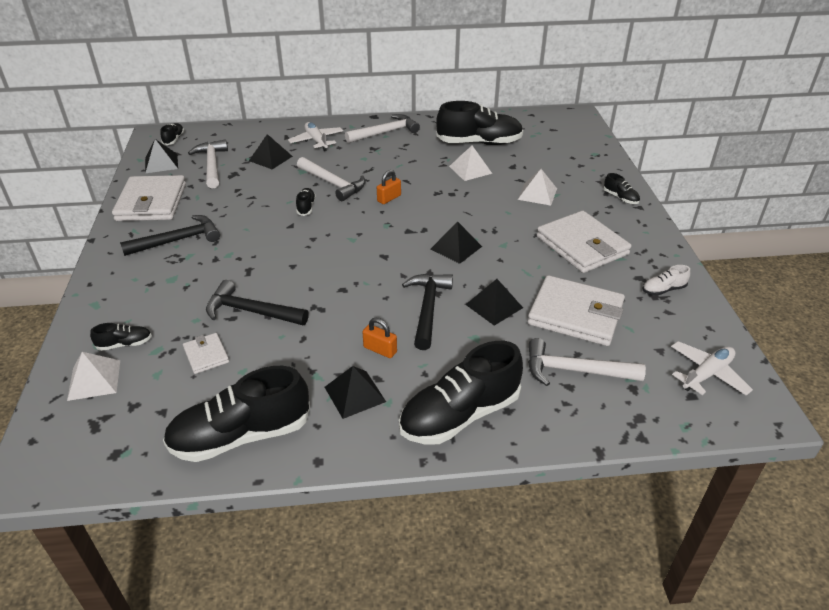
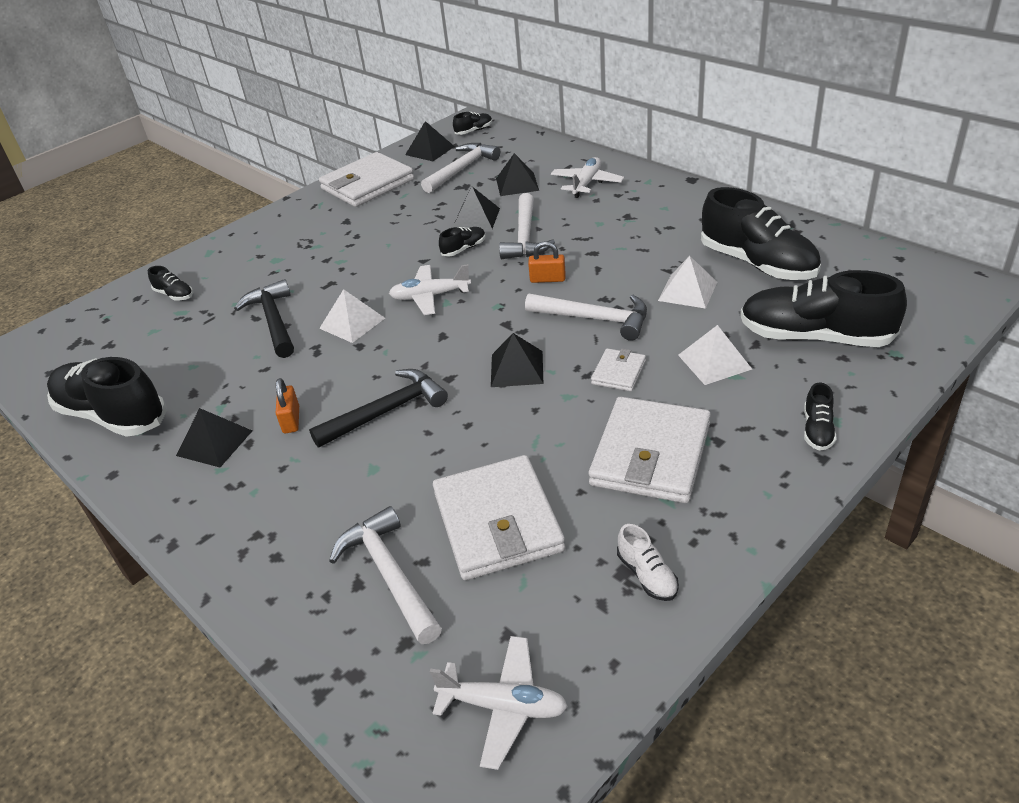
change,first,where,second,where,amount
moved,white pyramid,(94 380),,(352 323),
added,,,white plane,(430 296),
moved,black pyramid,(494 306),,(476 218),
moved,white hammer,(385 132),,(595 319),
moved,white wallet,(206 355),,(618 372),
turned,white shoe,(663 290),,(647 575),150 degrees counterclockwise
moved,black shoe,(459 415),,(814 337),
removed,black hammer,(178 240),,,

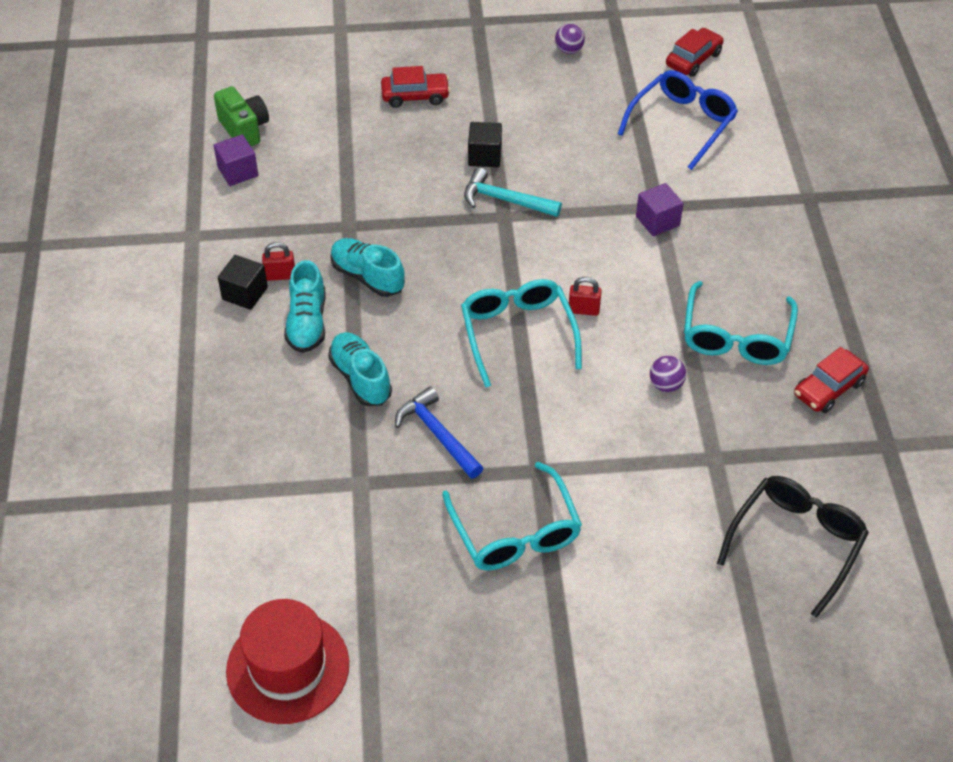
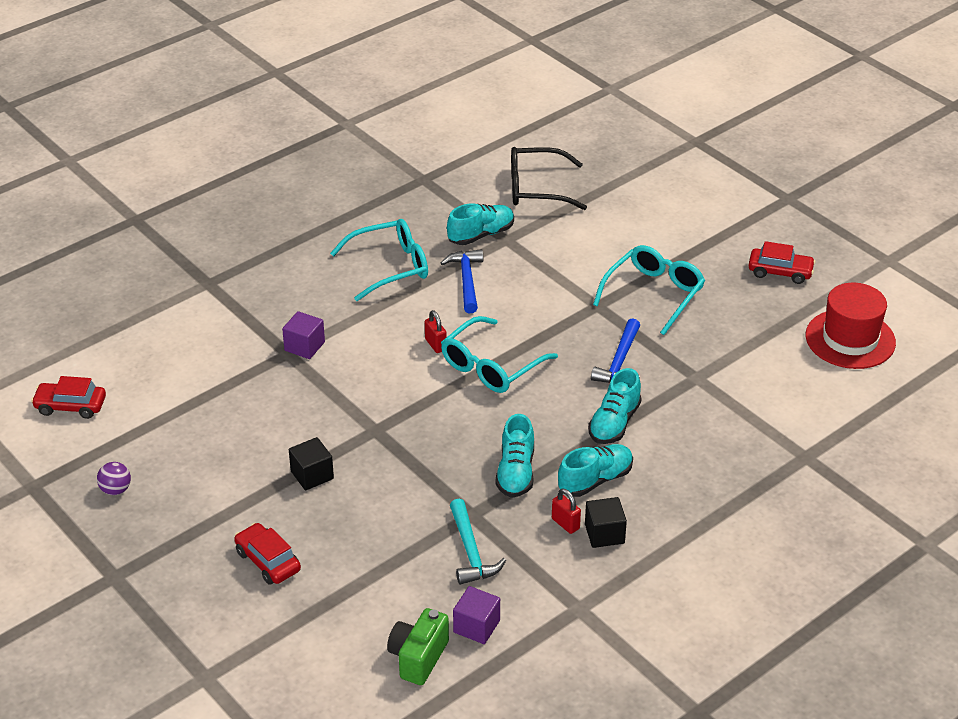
change,first,where,second,where,amount
replaced,purple ball,(666 385),blue hammer,(466 281),
added,,,turquoise shoe,(481 235),
moved,turquoise hammer,(505 200),,(470 551),
moved,red car,(828 388),,(780 272),
removed,blue glasses,(682 124),,,

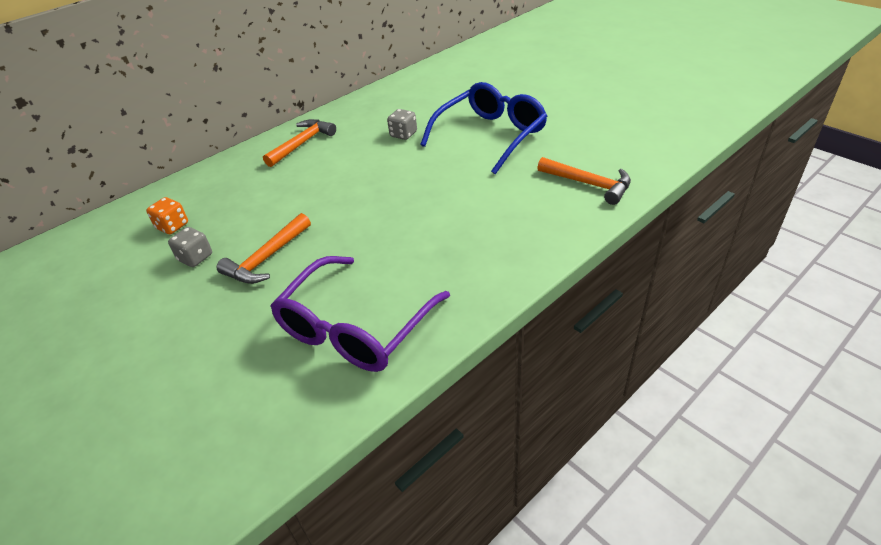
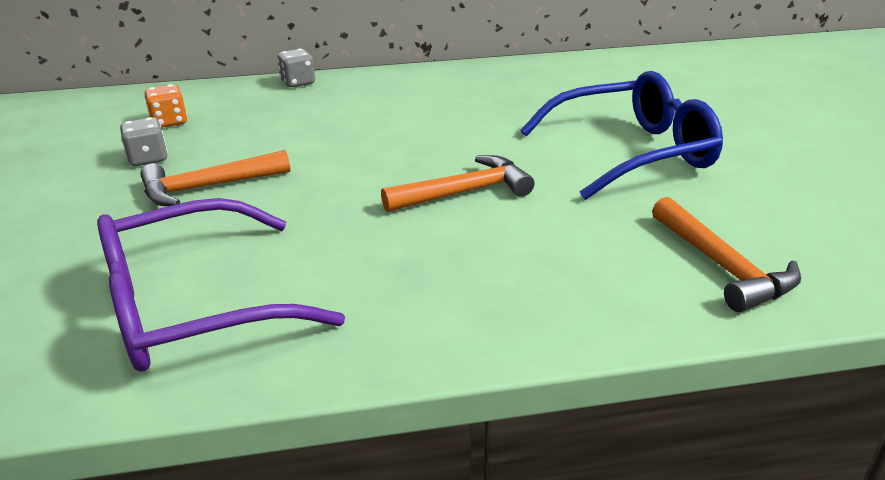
change,first,where,second,where,amount
moved,grey dice,(403 134),,(298 82),
moved,orange hammer,(302 144),,(464 192),

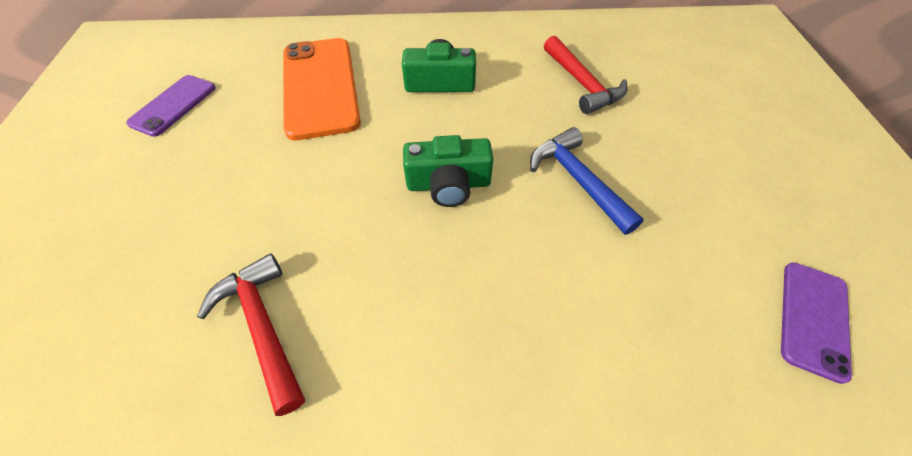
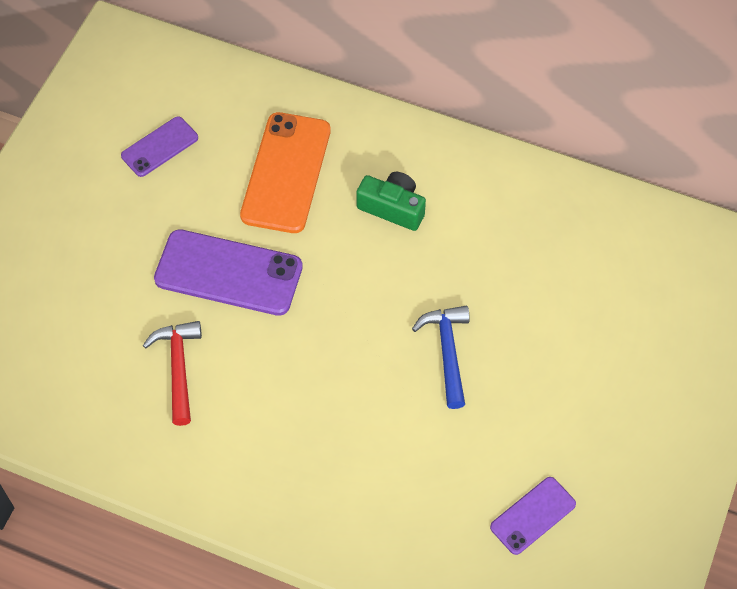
change,first,where,second,where,amount
added,,,purple phone,(228 273),
removed,green camera,(448 184),,,
removed,red hammer,(582 84),,,

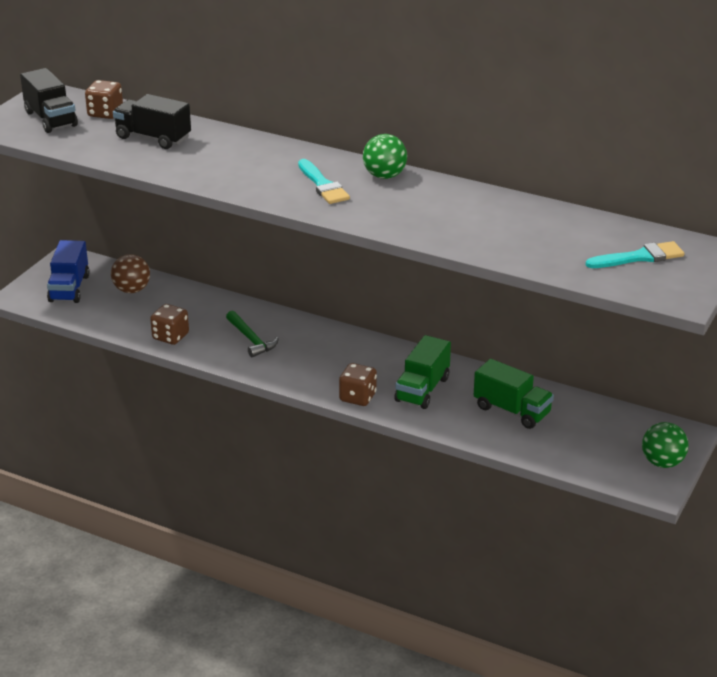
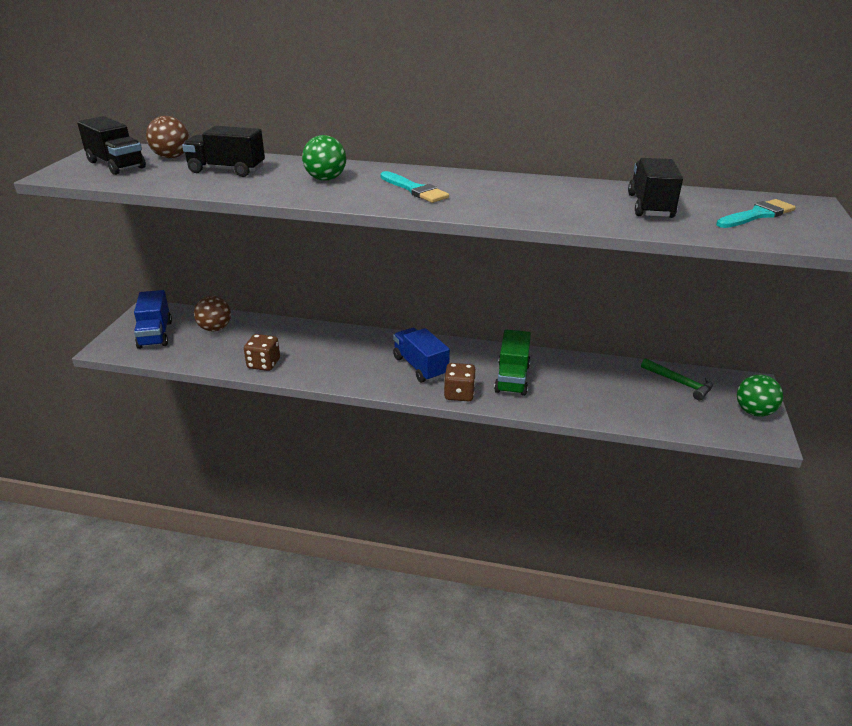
change,first,where,second,where,amount
replaced,brown dice,(105 113),brown ball,(171 157),
moved,green ball,(384 176),,(325 179),
added,,,blue truck,(420 367),
added,,,black truck,(650 206),
moved,green hammer,(251 339),,(679 383),
removed,green truck,(512 410),,,

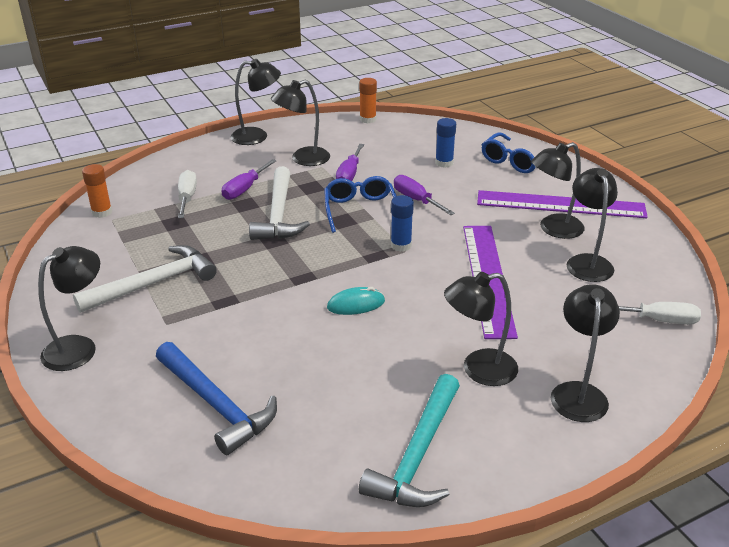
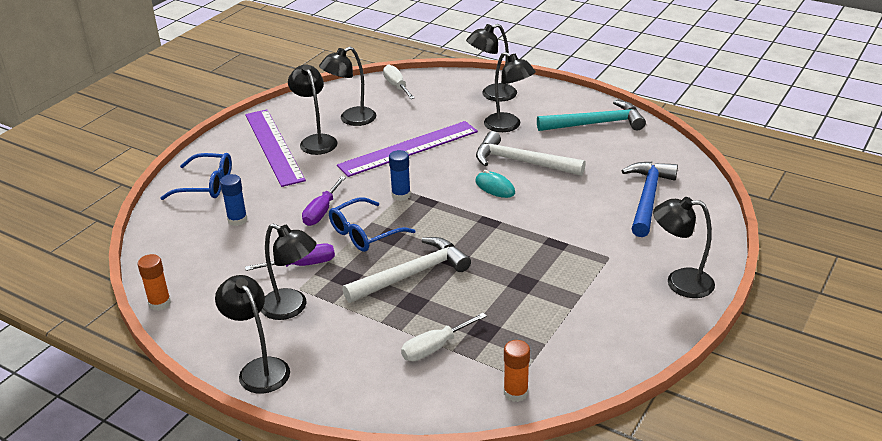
change,first,where,second,where,amount
turned,black lamp,(553 229),,(316 141),150 degrees counterclockwise
moved,white hammer,(154 283),,(522 162),
removed,purple screwdriver,(244 189),,,

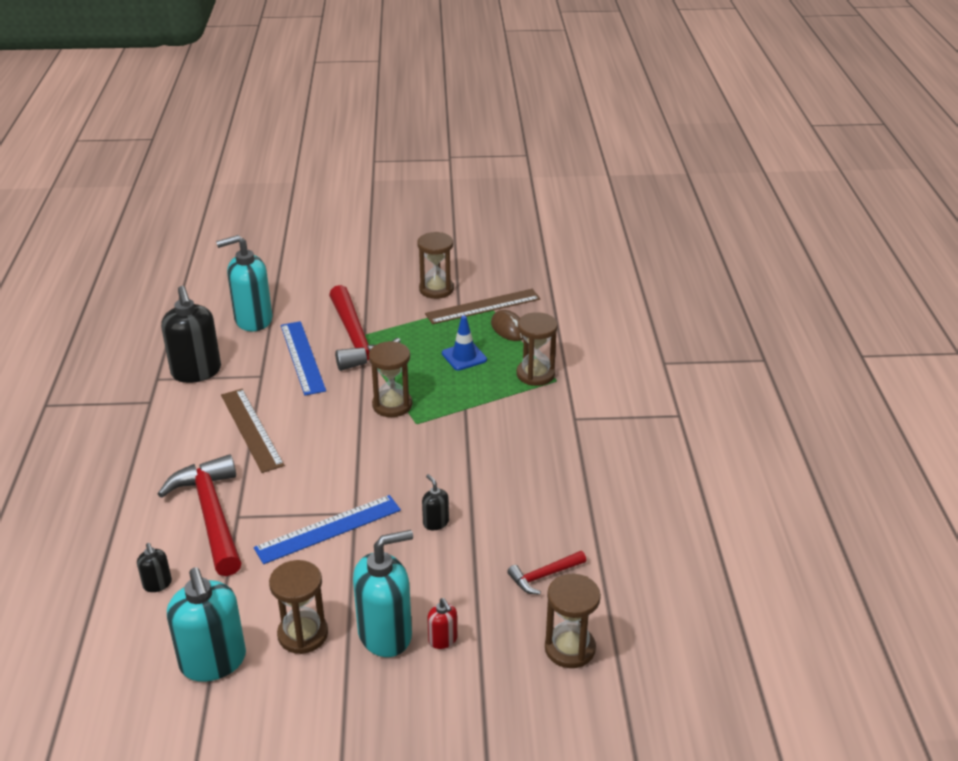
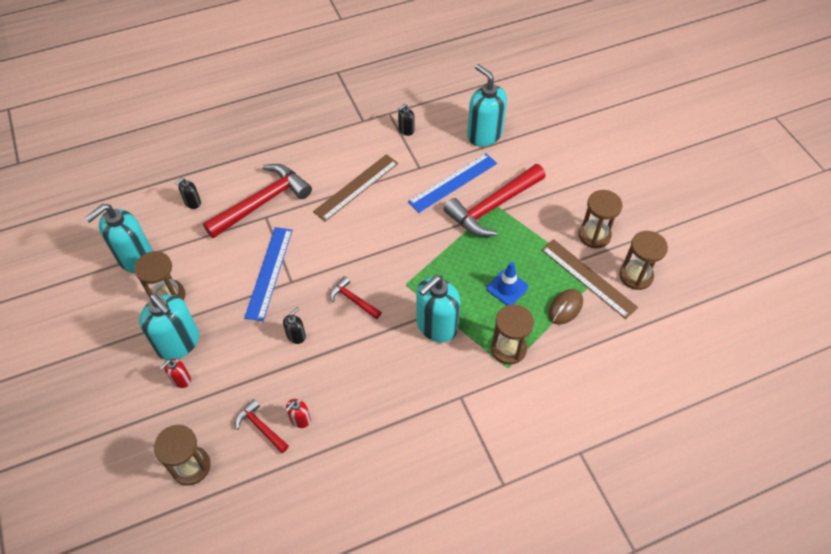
change,first,where,second,where,amount
turned,blue ruler,(328 529),,(269 272),60 degrees clockwise
added,,,red soap dispenser,(300 419),
added,,,red hammer,(353 300),
resized,black soap dispenser,(196 372),,(406 130),x0.46
added,,,turquoise soap dispenser,(436 326),
moved,brown hourglass,(392 405),,(636 276),

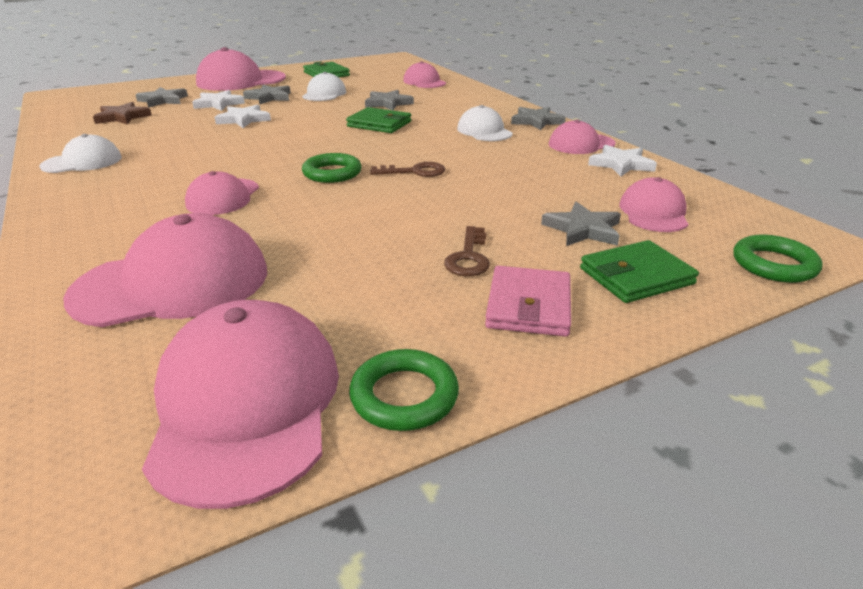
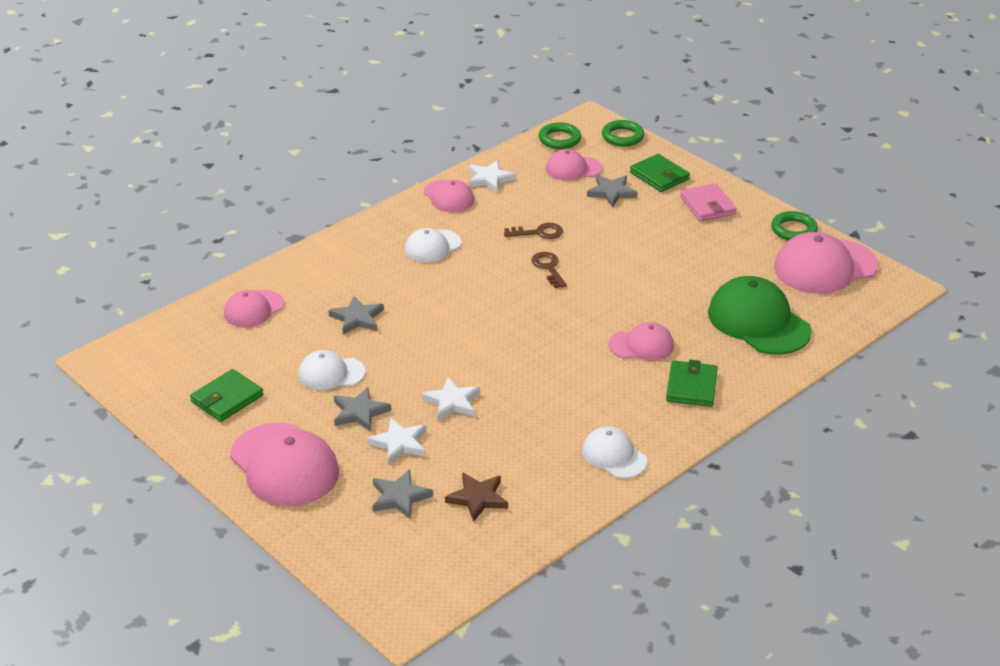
change,first,where,second,where,amount
moved,brown key,(468 257),,(538 233),
moved,green ring,(332 173),,(559 139),
moved,green wallet,(379 124),,(691 387),
turned,pink wallet,(528 306),,(707 205),75 degrees clockwise
recoloured,pink cap,(173 283),green cap,(758 322),
removed,grey star,(536 121),,,

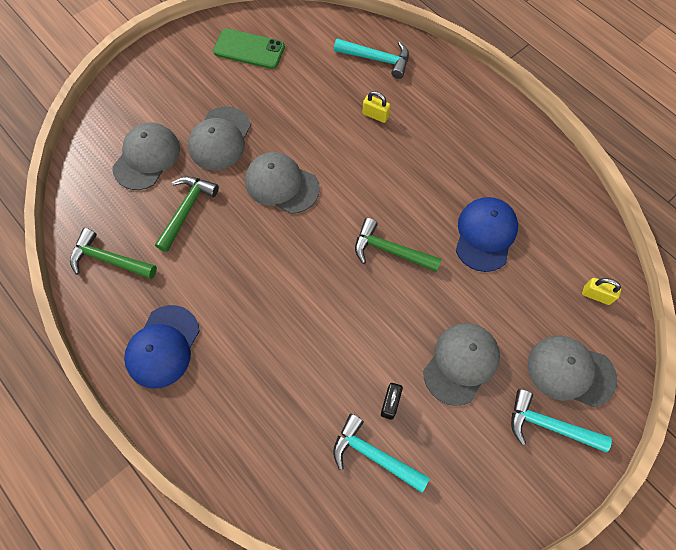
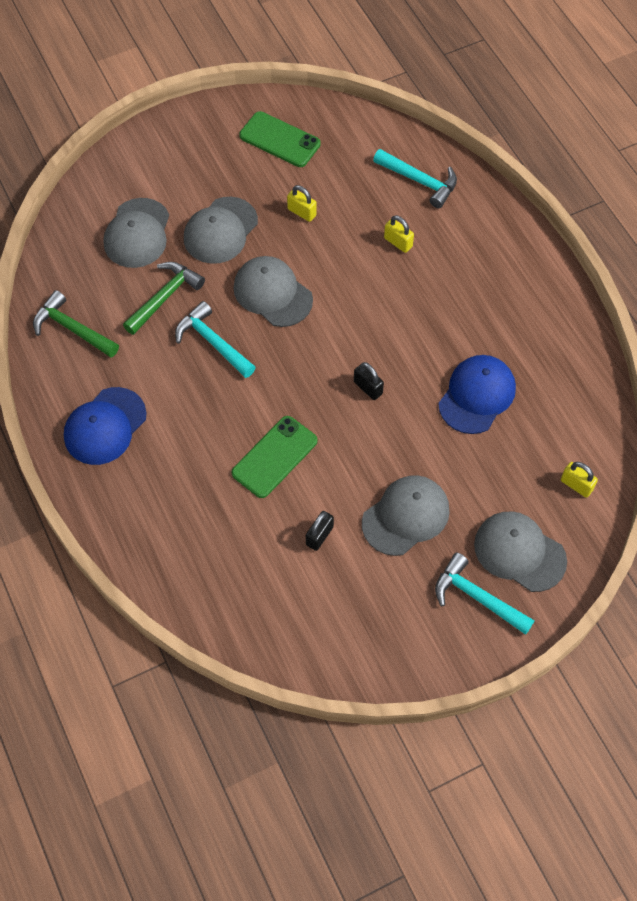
change,first,where,second,where,amount
turned,grey cap,(146 157),,(137 233),150 degrees clockwise
moved,turquoise hammer,(373 455),,(212 342),
added,,,green phone,(275 457),
added,,,yellow padlock,(302 212),
replaced,green hammer,(390 250),black padlock,(368 388),

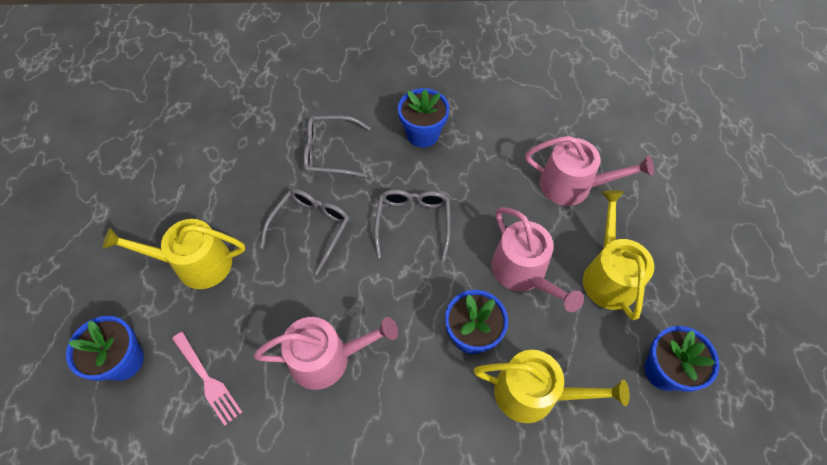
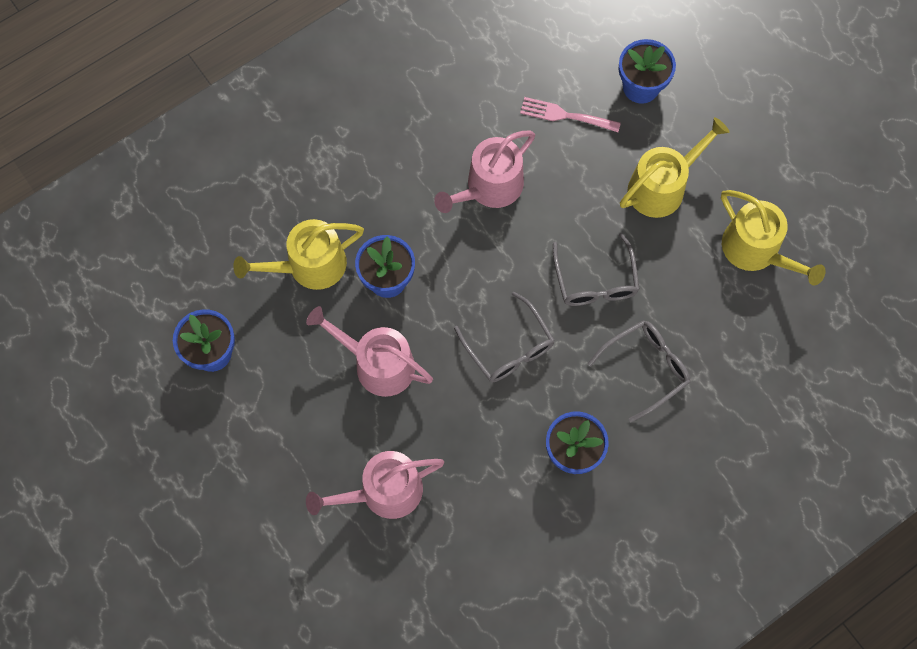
change,first,where,second,where,amount
moved,yellow watering can,(608 275),,(756 250),

